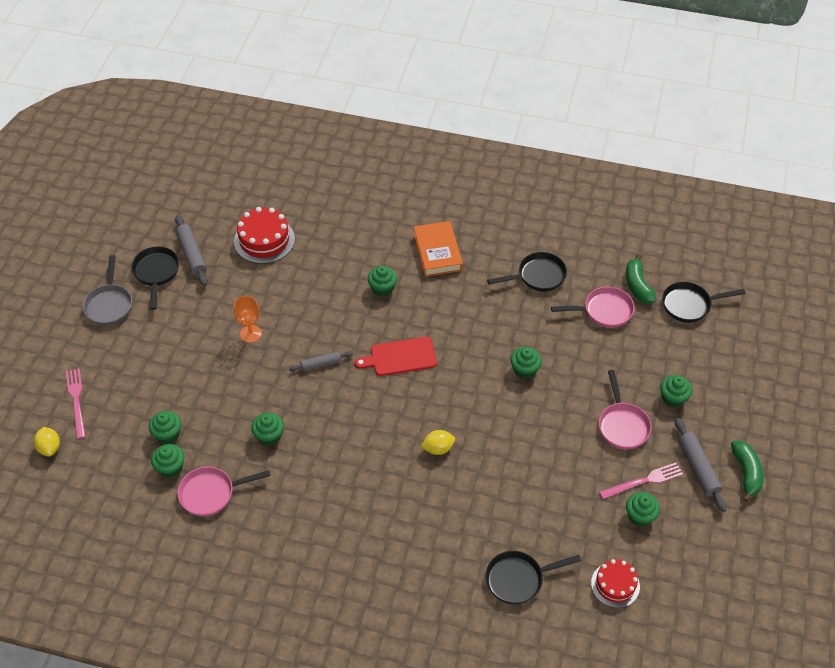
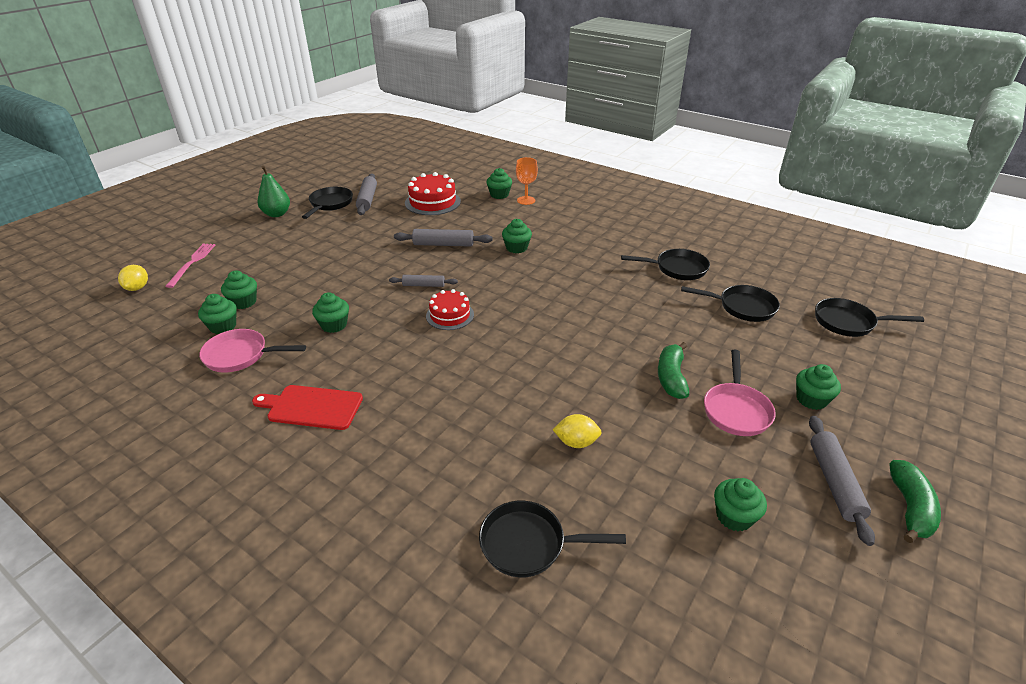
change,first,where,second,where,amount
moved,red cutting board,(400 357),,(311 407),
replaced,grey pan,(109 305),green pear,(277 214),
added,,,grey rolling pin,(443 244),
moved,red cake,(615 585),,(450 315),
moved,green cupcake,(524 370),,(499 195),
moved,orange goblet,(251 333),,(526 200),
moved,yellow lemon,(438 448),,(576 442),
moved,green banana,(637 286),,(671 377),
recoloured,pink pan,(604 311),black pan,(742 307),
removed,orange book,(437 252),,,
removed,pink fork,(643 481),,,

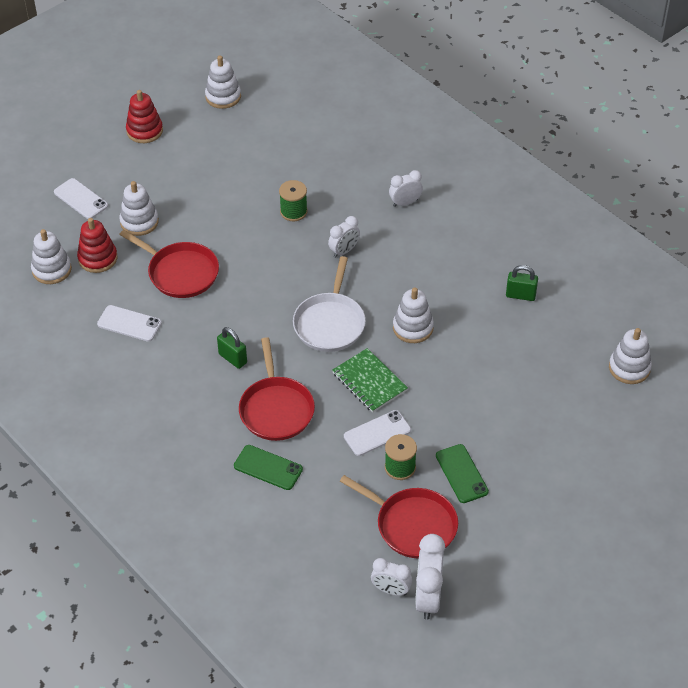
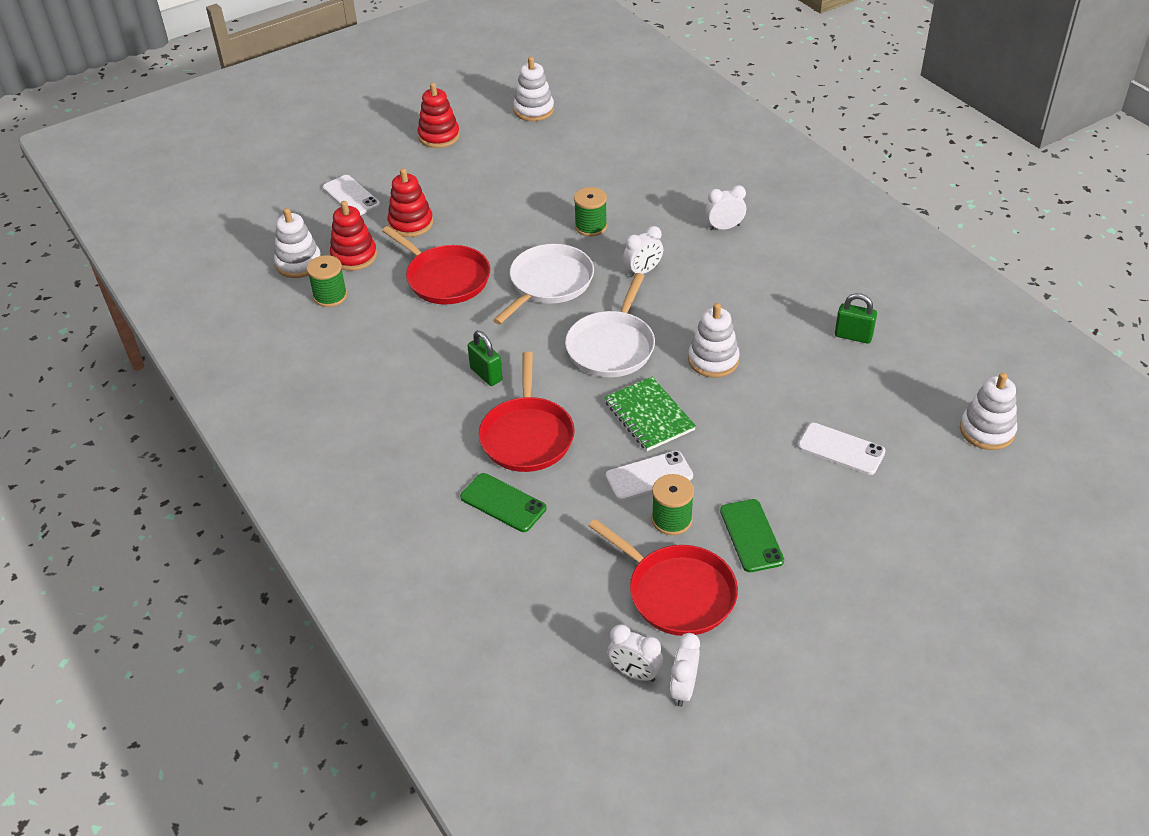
change,first,where,second,where,amount
added,,,green spool,(330 296),
recoloured,white stacking toy,(139 222),red stacking toy,(411 223),
added,,,white pan,(549 283),
resized,white clock,(428 597),,(683 688),x0.62
moved,white phone,(129 323),,(841 449),

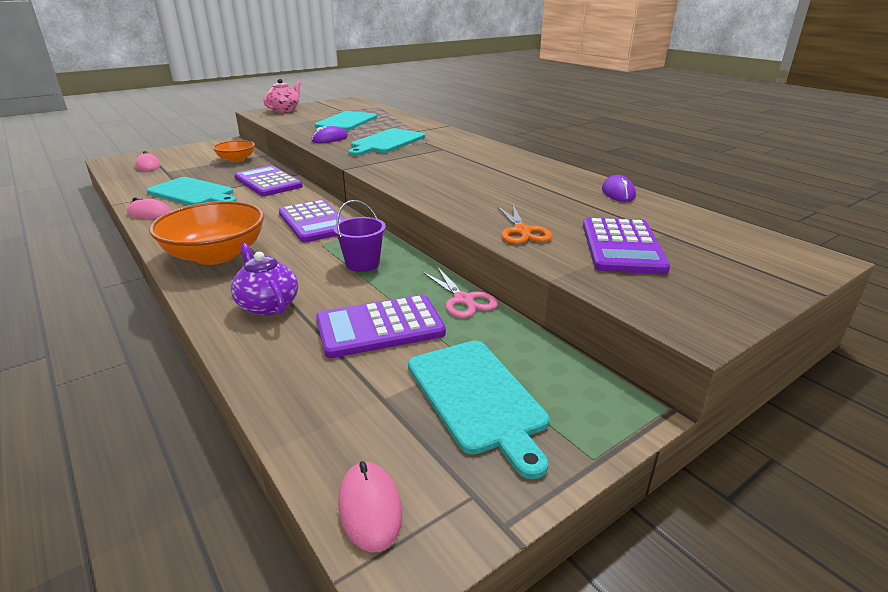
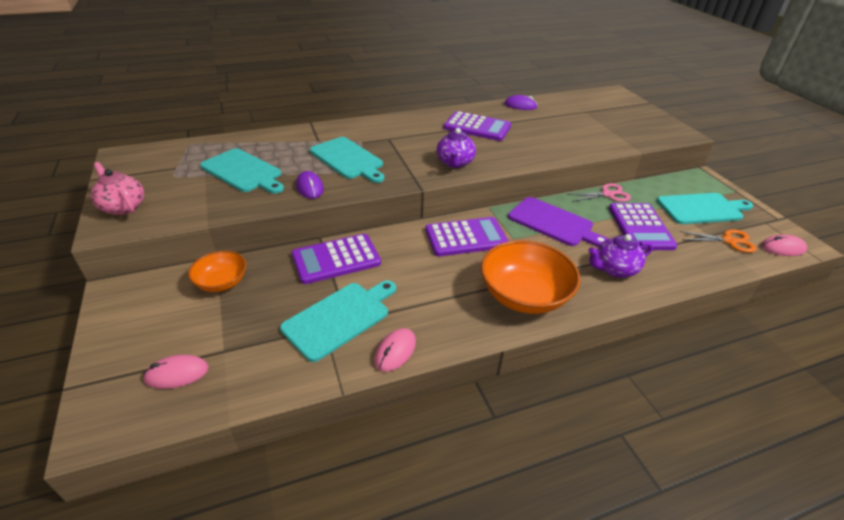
change,first,where,second,where,amount
added,,,purple teapot,(455 163),
moved,purple calculator,(622 247),,(477 127),
replaced,purple bucket,(362 264),purple cutting board,(553 223),
moved,orange scissors,(522 231),,(729 241),

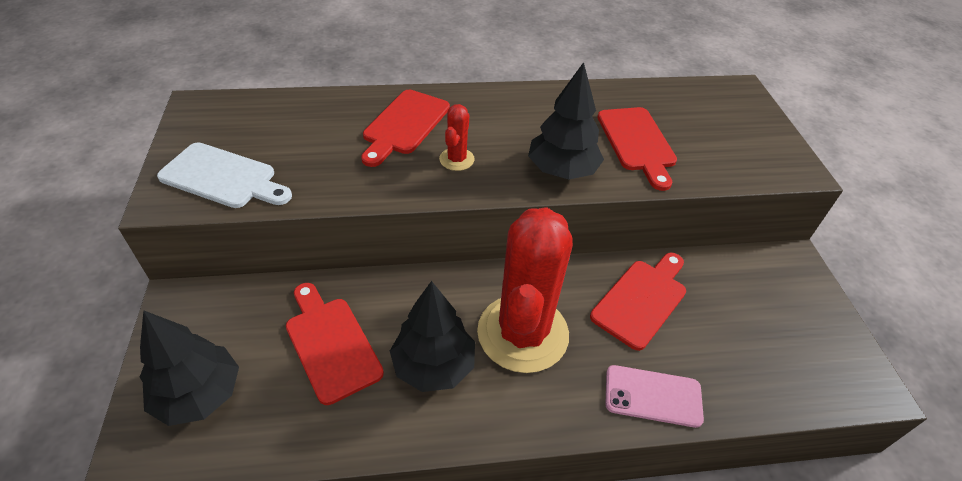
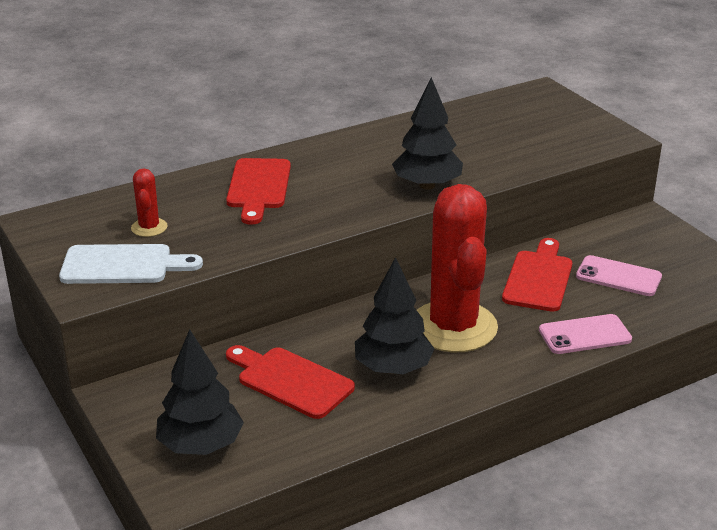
change,first,where,second,where,amount
moved,red cactus,(456 159),,(149 227),
added,,,pink phone,(618 276),
removed,red cutting board,(637 143),,,

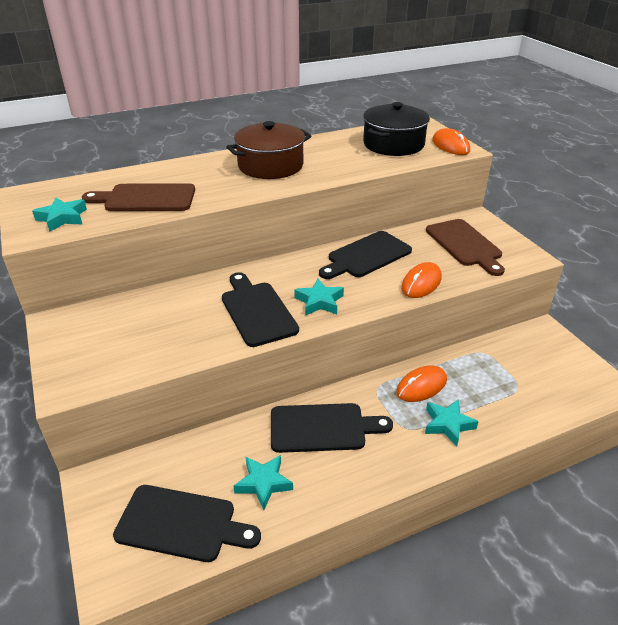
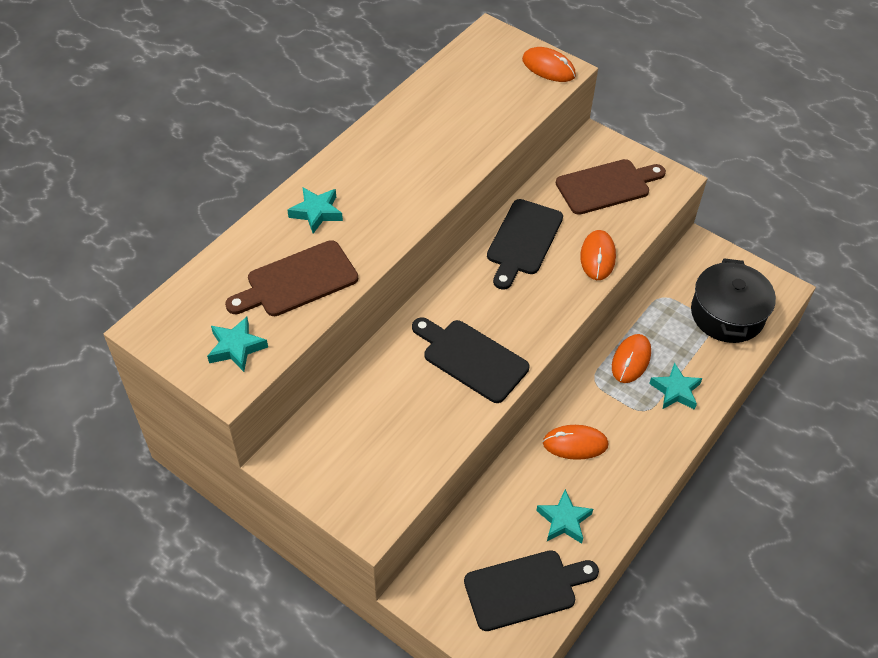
change,first,where,second,where,amount
moved,turquoise star,(319 301),,(316 212),
replaced,black cutting board,(322 428),orange mouse,(575 444),
turned,brown cutting board,(465 245),,(606 186),60 degrees counterclockwise
moved,black pot,(393 144),,(727 314),
removed,brown pot,(270 166),,,

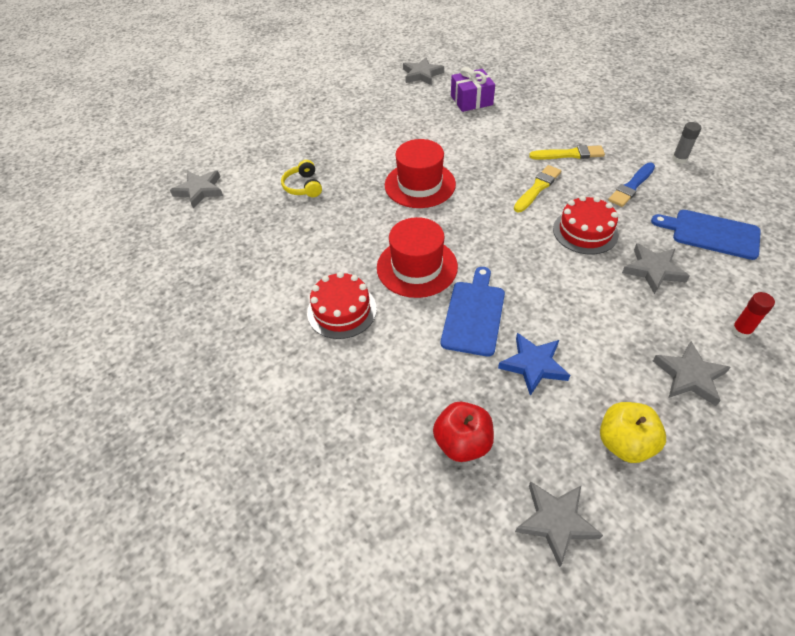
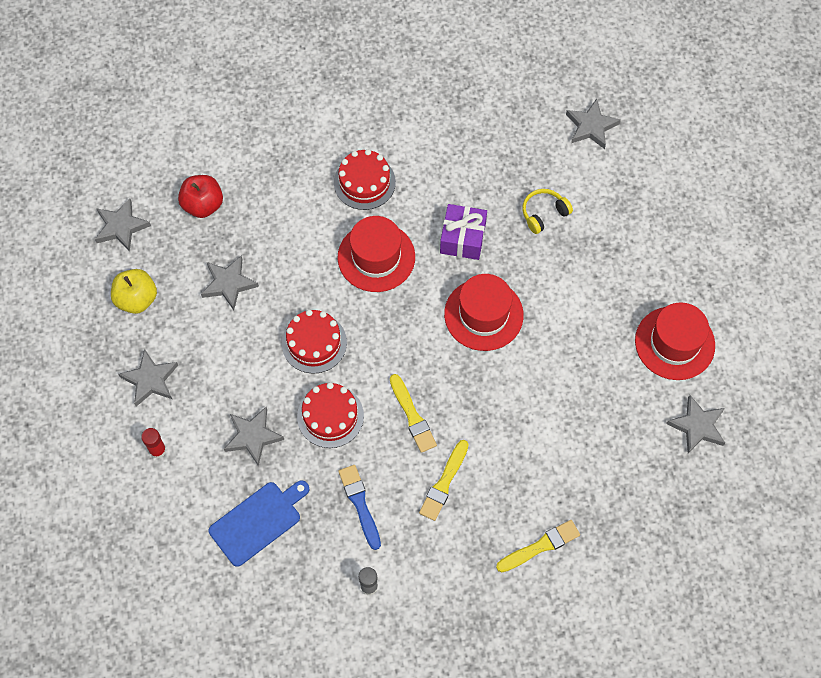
change,first,where,second,where,amount
recoloured,blue star,(533 365),grey star,(228 284),
added,,,red cake,(314 343),
moved,purple gift,(471 100),,(463 238),
added,,,yellow brush,(540 546),
turned,yellow headphones,(303 186),,(544 213),45 degrees counterclockwise
added,,,red hat,(674 343),
removed,blue cutting board,(474 314),,,

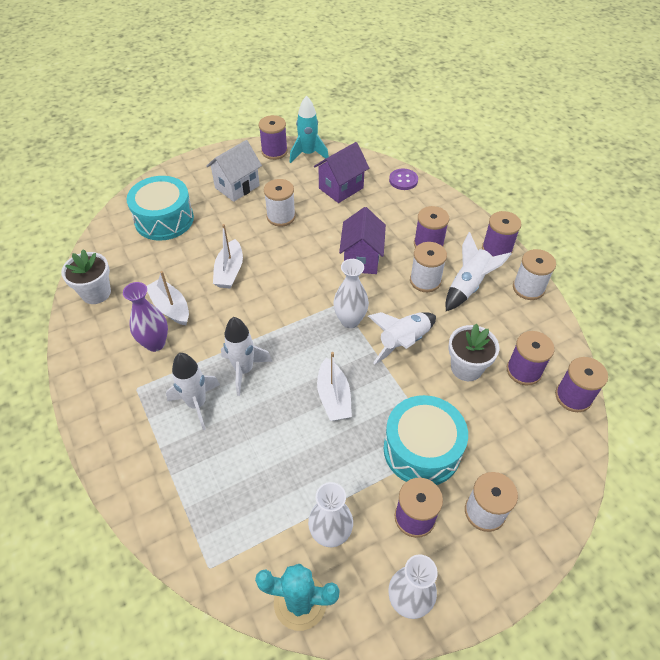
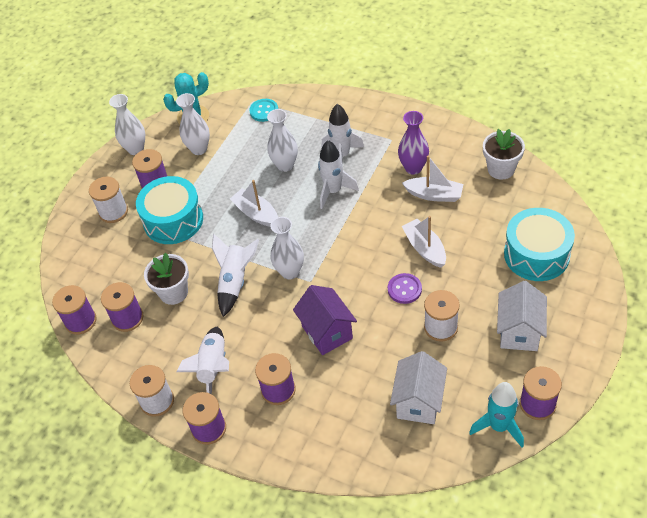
change,first,where,second,where,amount
added,,,turquoise button,(264 111),
added,,,white vase,(285 165),
moved,purple button,(403 180),,(404 289),
recoloured,purple house,(341 188),white house,(418 402),
removed,white spool,(425 280),,,

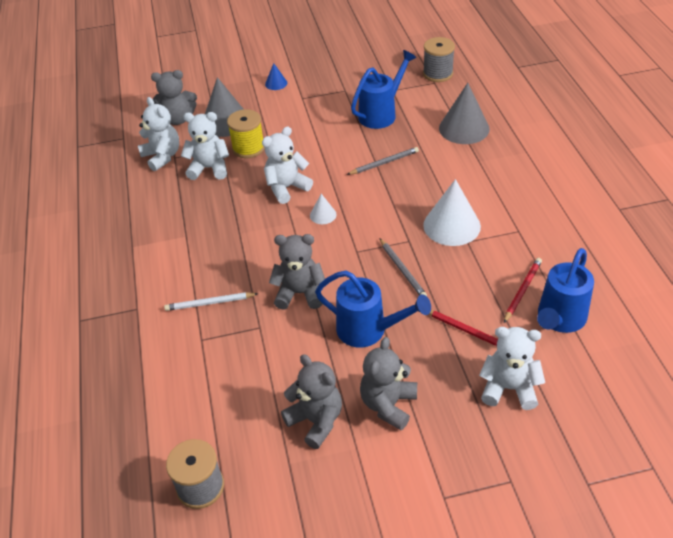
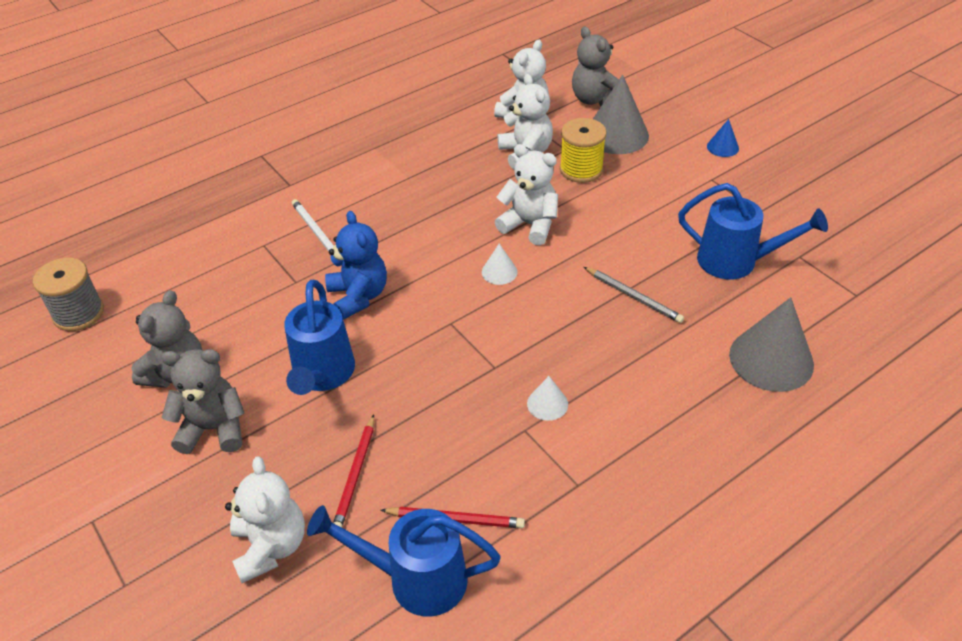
change,first,where,second,where,amount
recoloured,grey teddy bear,(300 293),blue teddy bear,(358 296),
resized,white cone,(451 225),,(547 404),x0.48
removed,grey pencil,(402 270),,,
removed,grey spool,(438 74),,,

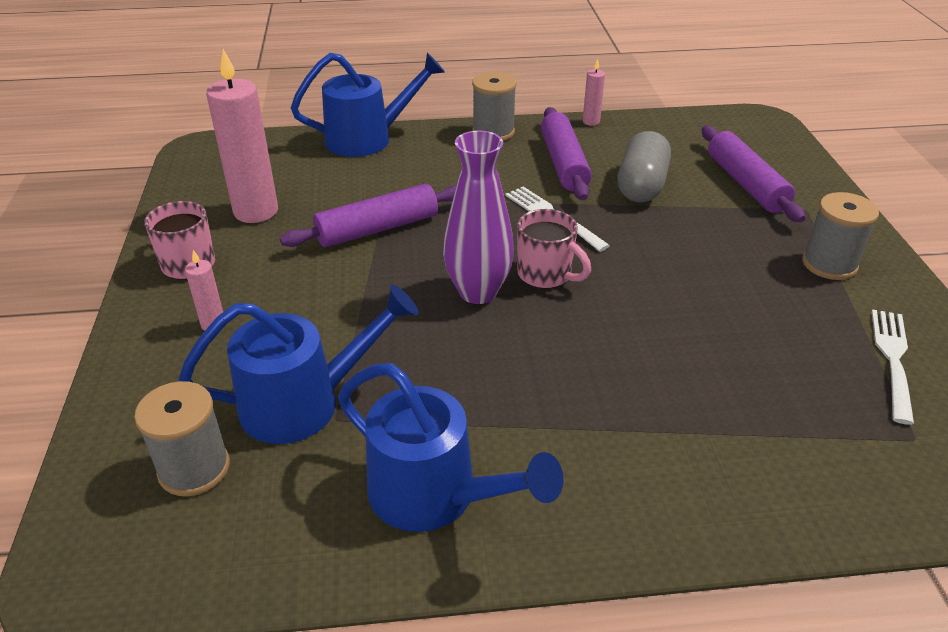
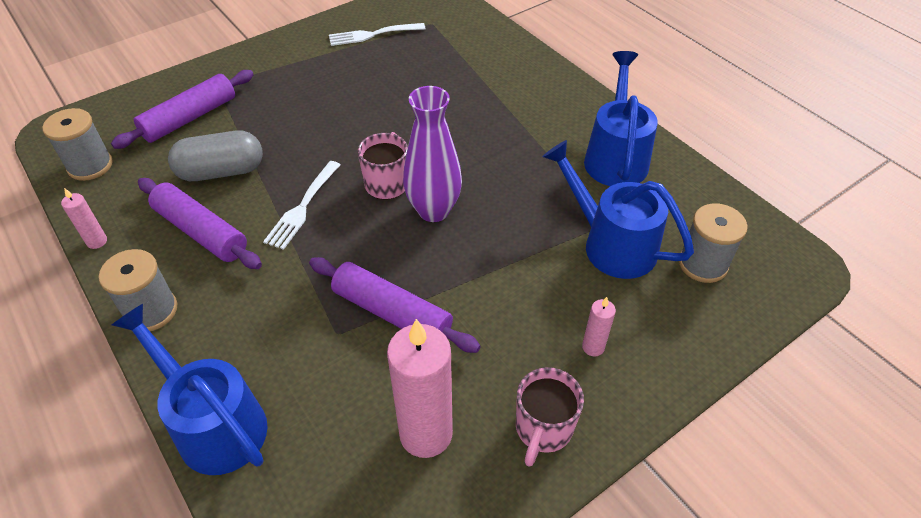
change,first,where,second,where,amount
moved,grey spool,(829 264),,(90 166),
turned,purple rolling pin,(564 163),,(201 231),75 degrees clockwise

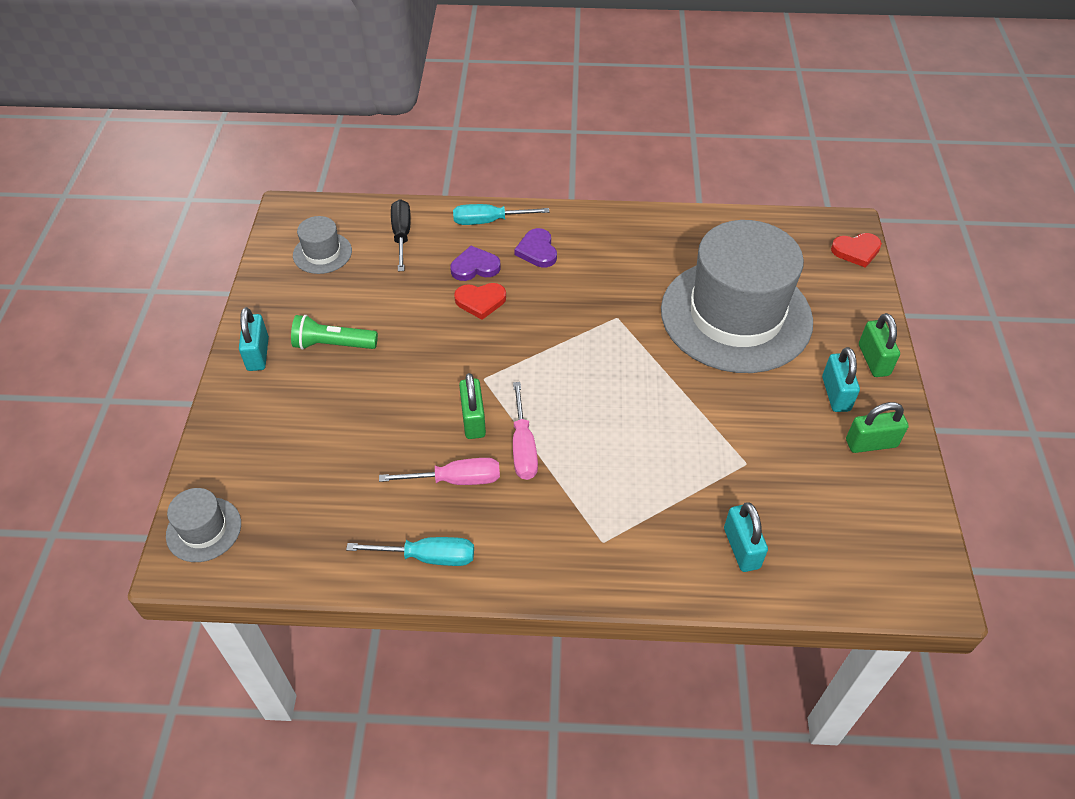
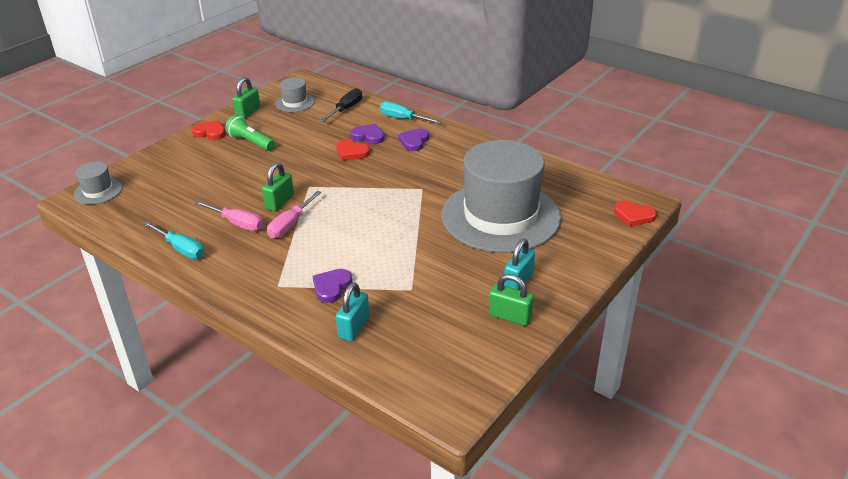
change,first,where,second,where,amount
replaced,turquoise padlock,(258 354),red heart,(210 132),
moved,green padlock,(873 360),,(248 112),
added,,,purple heart,(331 287),

